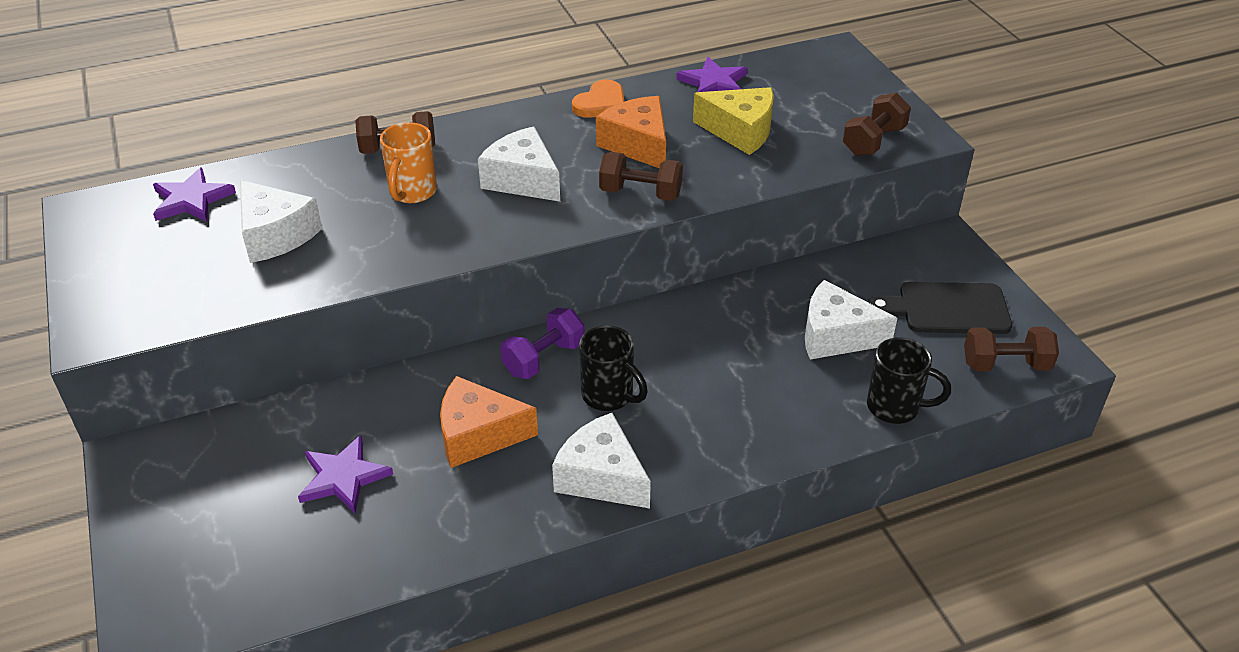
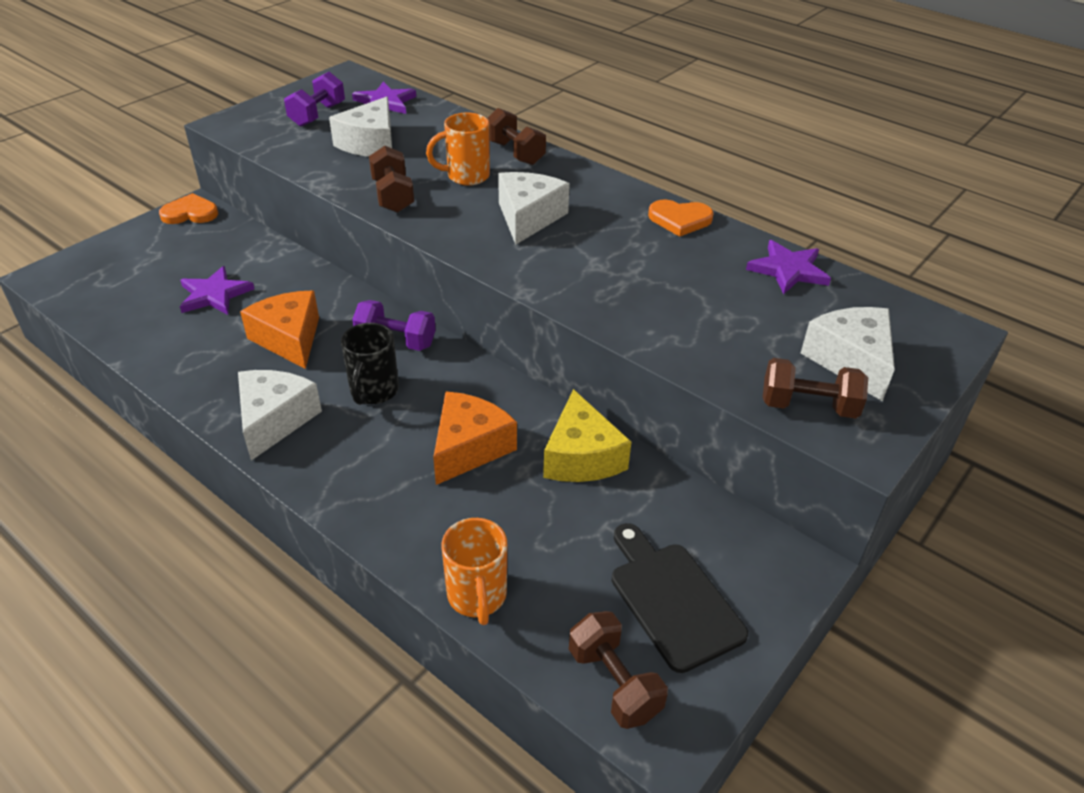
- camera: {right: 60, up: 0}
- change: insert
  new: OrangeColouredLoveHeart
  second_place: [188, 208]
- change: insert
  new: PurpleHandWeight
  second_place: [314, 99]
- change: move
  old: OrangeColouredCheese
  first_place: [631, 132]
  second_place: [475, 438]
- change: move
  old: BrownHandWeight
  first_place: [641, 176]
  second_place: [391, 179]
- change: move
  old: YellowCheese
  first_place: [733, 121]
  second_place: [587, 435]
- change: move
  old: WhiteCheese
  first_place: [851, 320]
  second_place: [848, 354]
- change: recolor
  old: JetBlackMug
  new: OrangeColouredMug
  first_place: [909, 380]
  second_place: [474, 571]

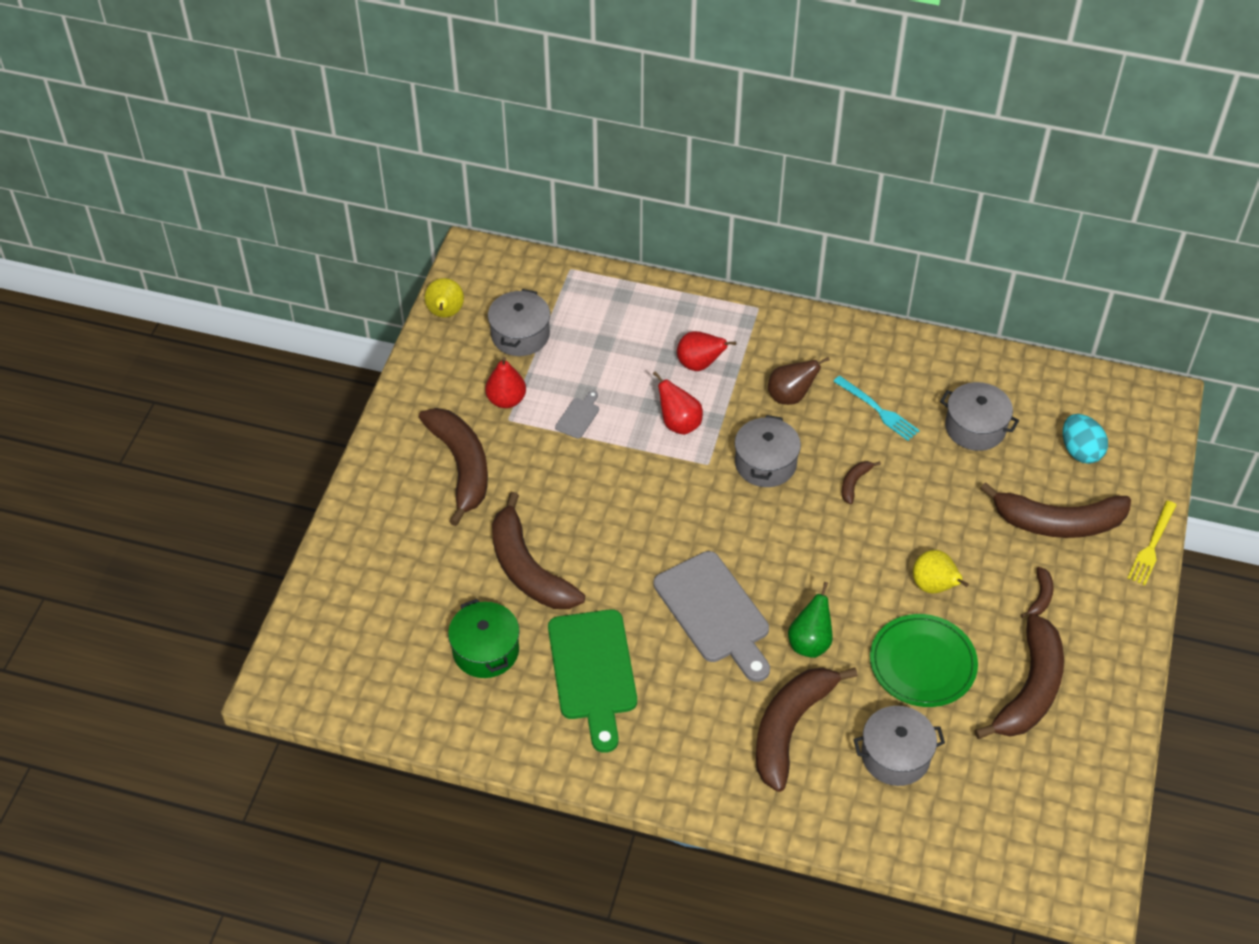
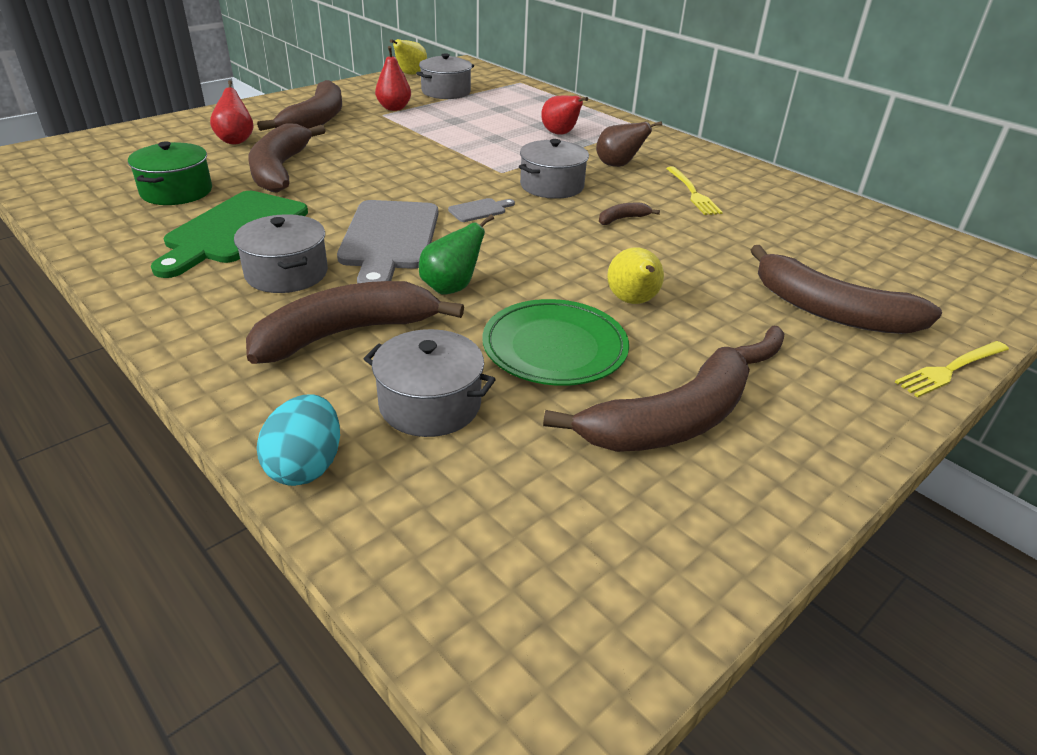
- camera: {right: 30, up: -15}
- change: move
  old: GreyCuttingBoard
  first_place: [577, 415]
  second_place: [481, 210]
- change: move
  old: RedToyPear
  first_place: [678, 403]
  second_place: [232, 112]
- change: move
  old: GreyStockpot
  first_place: [979, 416]
  second_place: [281, 253]
- change: move
  old: TealToyEgg
  first_place: [1085, 439]
  second_place: [298, 440]
- change: recolor
  old: TealTableFork
  new: YellowTableFork
  first_place: [876, 408]
  second_place: [694, 190]

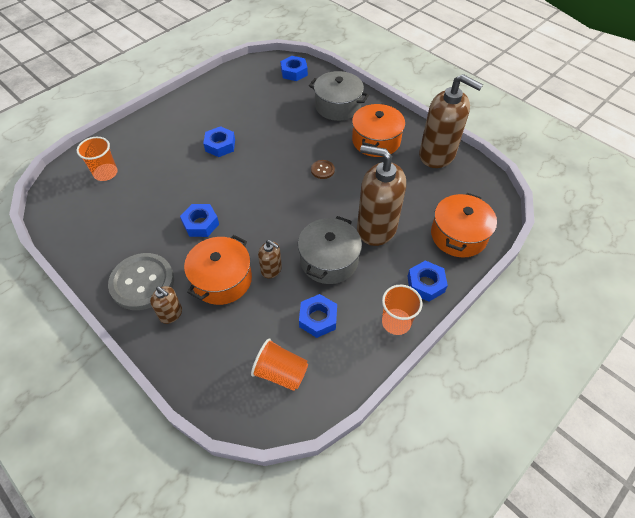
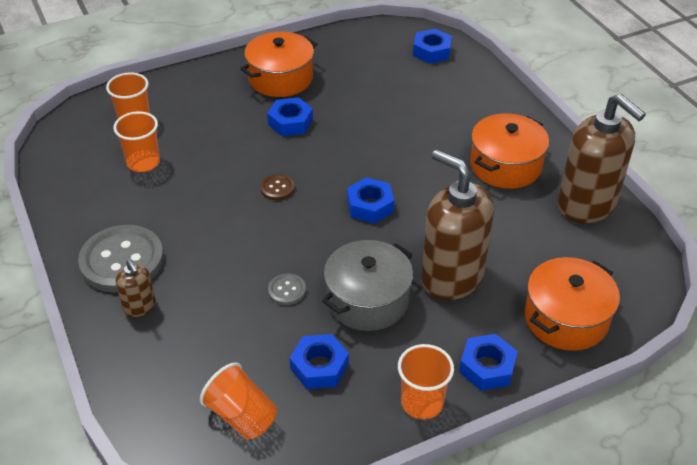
- camera: {right: 20, up: -10}
- change: delete
  old: GreyStockpot
  first_place: [339, 96]
- change: insert
  new: OrangeColouredBeaker
  second_place: [137, 141]
- change: move
  old: RoyalBlueNut
  first_place: [199, 220]
  second_place: [370, 200]
- change: move
  old: OrangeColouredStockpot
  first_place: [218, 270]
  second_place: [278, 64]
- change: move
  old: BrownShirtButton
  first_place: [323, 169]
  second_place: [277, 187]
- change: replace
  old: BrownSoapDispenser
  new: GreyShirtButton
  first_place: [270, 259]
  second_place: [287, 289]

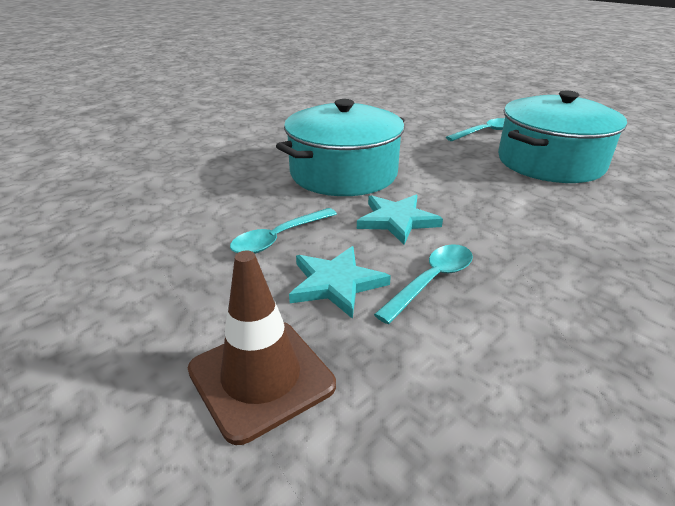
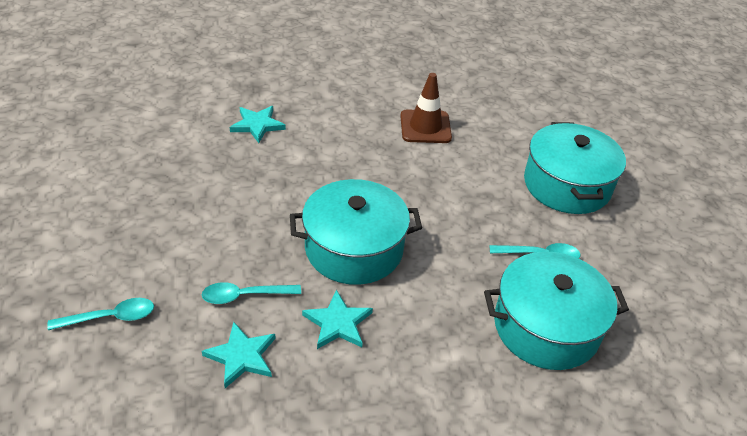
- camera: {right: 30, up: 10}
- change: insert
  new: TealStarShape
  second_place: [258, 124]
- change: insert
  new: TealStockpot
  second_place: [575, 168]
- change: move
  old: BrownRoadCone
  first_place: [262, 348]
  second_place: [426, 108]
- change: move
  old: TealSpoon
  first_place: [423, 284]
  second_place: [100, 314]

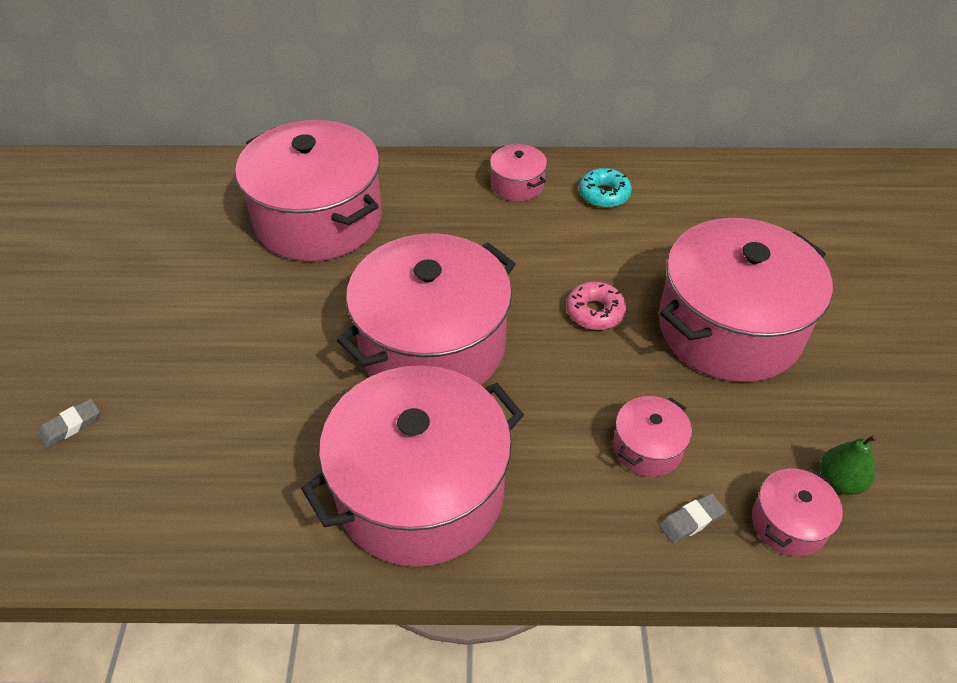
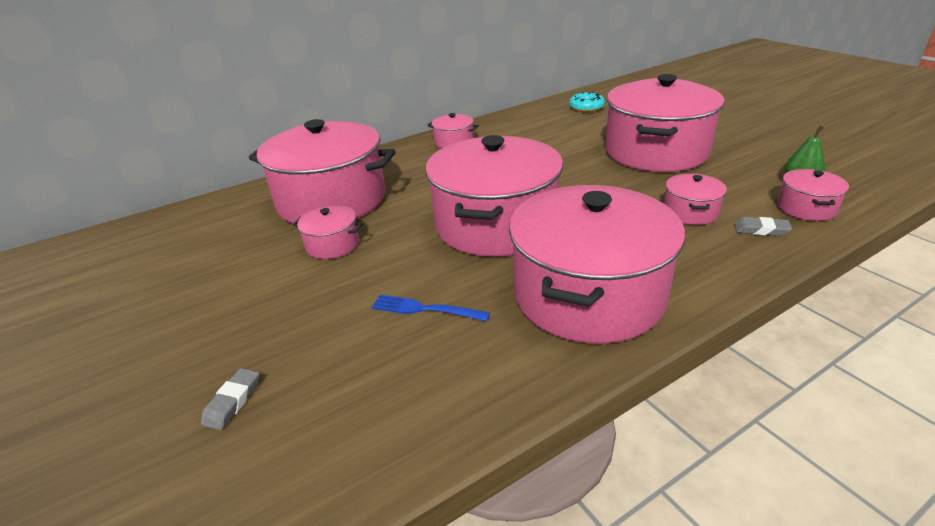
- camera: {right: -30, up: -15}
- change: delete
  old: RosyDonut
  first_place: [596, 306]
- change: insert
  new: RosyStockpot
  second_place: [328, 232]
- change: insert
  new: RoyalBlueTableFork
  second_place: [430, 308]
- change: move
  old: TealDonut
  first_place: [605, 188]
  second_place: [587, 102]
- change: rotate
  old: GreyPencilEraser
  first_place: [692, 518]
  second_place: [763, 226]
  degrees: 75

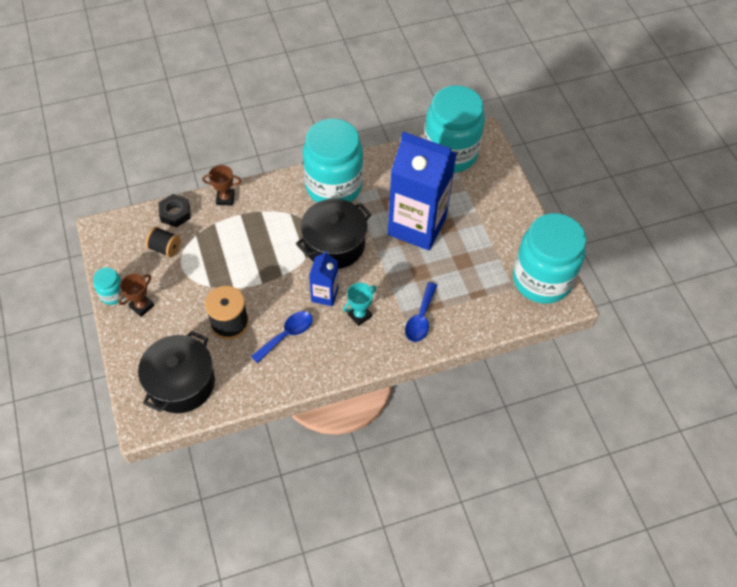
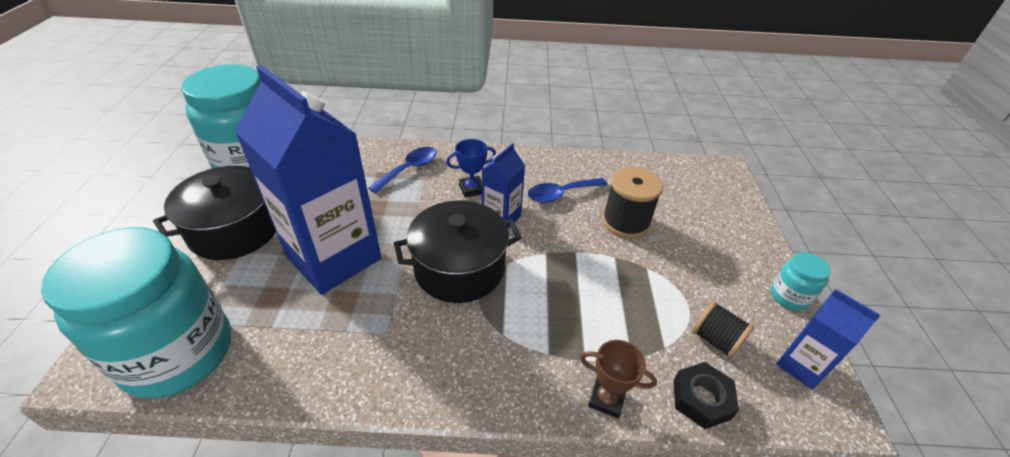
- camera: {right: -160, up: -15}
- change: delete
  old: BrownAwardCup
  first_place: [136, 295]
- change: delete
  old: TealJamJar
  first_place: [333, 161]
- change: insert
  new: RoyalBlueJuiceCarton
  second_place: [828, 339]
- change: move
  old: JetBlackStockpot
  first_place: [176, 372]
  second_place: [214, 213]
- change: recolor
  old: TealAwardCup
  new: RoyalBlueAwardCup
  first_place: [360, 304]
  second_place: [471, 168]

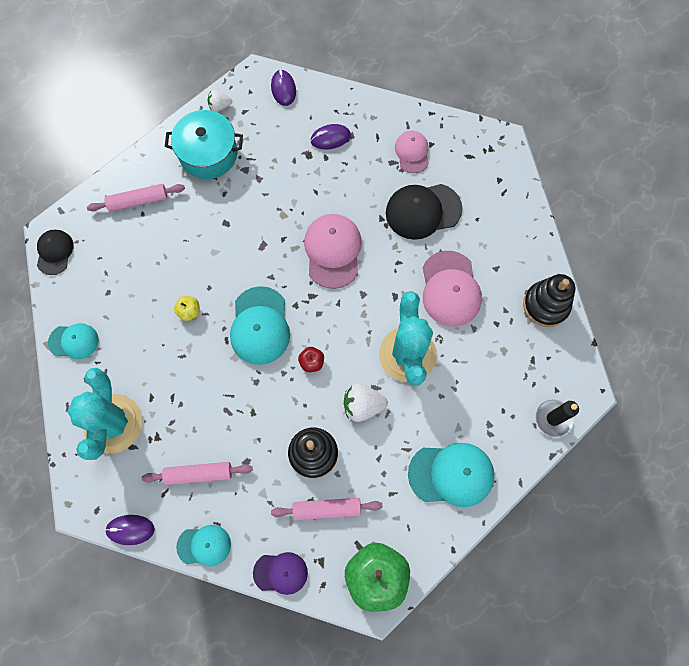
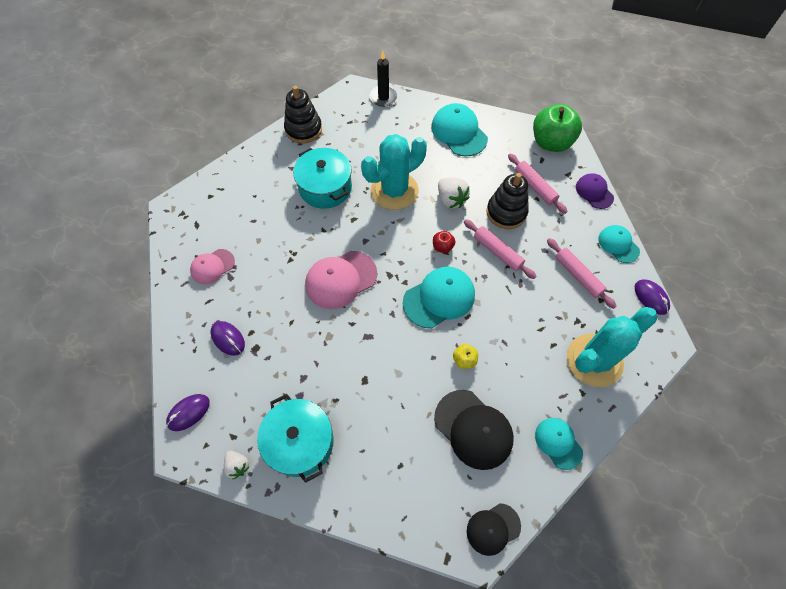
- camera: {right: -120, up: -10}
- change: move
  old: RosyPastryRoller
  first_place: [136, 198]
  second_place: [500, 249]
- change: move
  old: JetBlackPeakedCap
  first_place: [424, 212]
  second_place: [474, 430]
- change: replace
  old: RosyPeakedCap
  new: TealStockpot
  first_place: [452, 289]
  second_place: [322, 178]

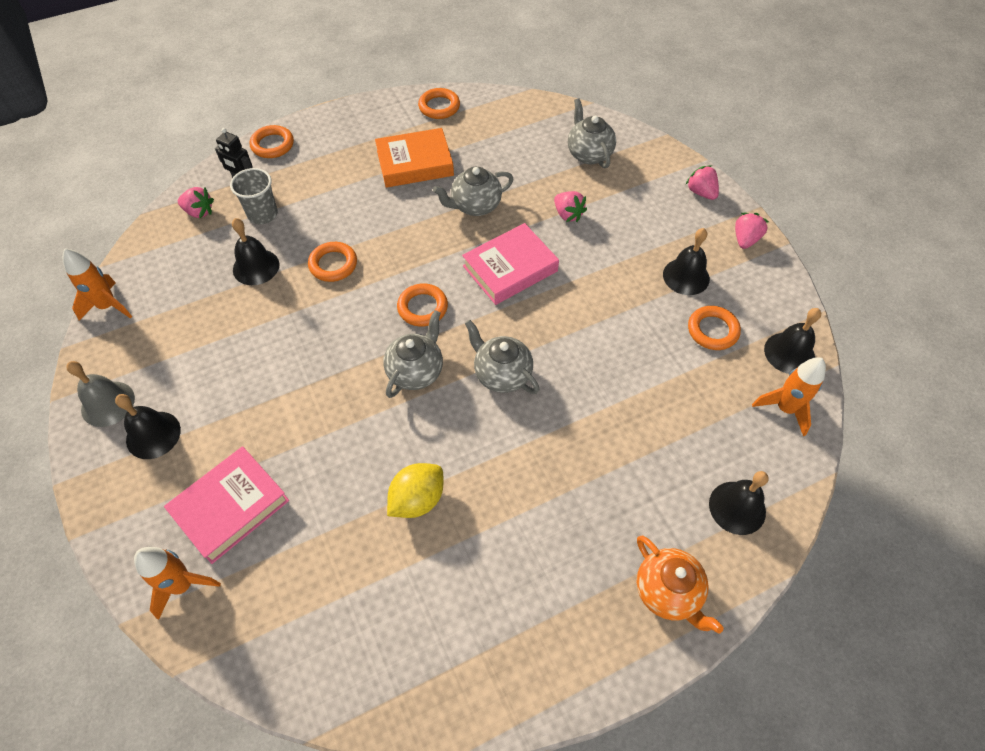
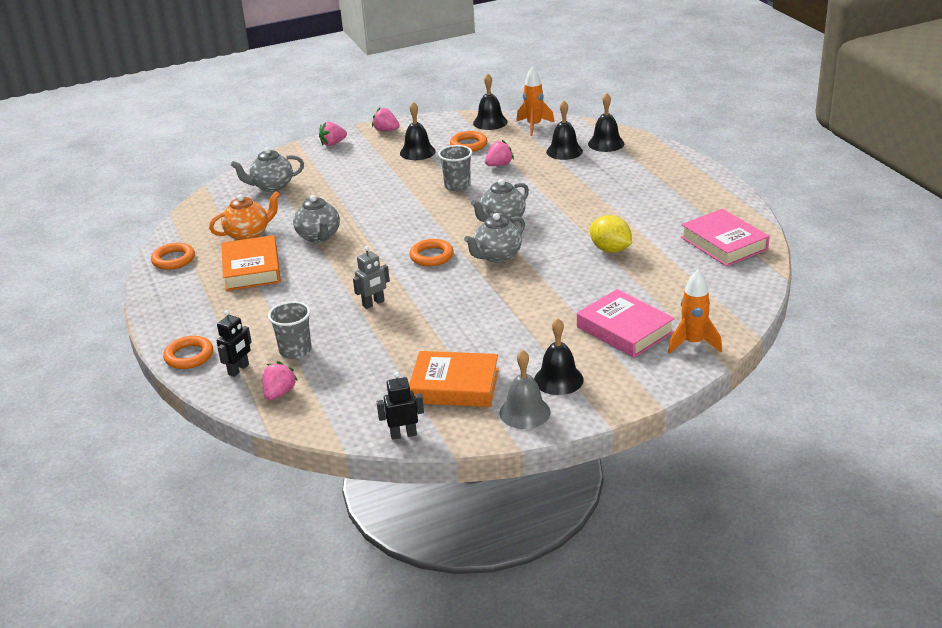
- camera: {right: -85, up: -25}
- change: insert
  new: OrangeColouredHardback
  second_place: [454, 379]
- change: insert
  new: GreyBeaker
  second_place: [455, 168]
- change: move
  old: JetBlackBell
  first_place: [255, 251]
  second_place: [564, 130]
- change: move
  old: RosyHardback
  first_place: [510, 264]
  second_place: [725, 237]
- change: move
  old: RosyStrawberry
  first_place: [570, 206]
  second_place: [499, 153]
- change: move
  old: OrangeColouredTeapot
  first_place: [680, 584]
  second_place: [244, 215]
- change: replace
  old: OrangeColouredToyRocket
  new: JetBlackRobot
  first_place: [97, 284]
  second_place: [400, 406]
- change: replace
  old: OrangeColouredHoop
  new: GreyRobot
  first_place: [332, 262]
  second_place: [371, 277]
- change: rotate
  old: GreyTeapot
  first_place: [413, 354]
  second_place: [494, 238]
  degrees: -75

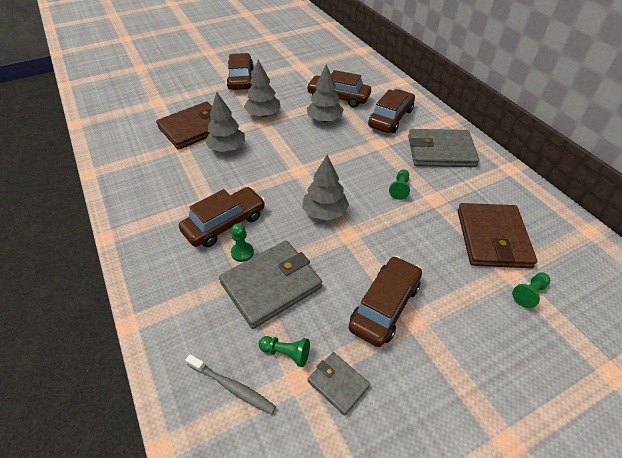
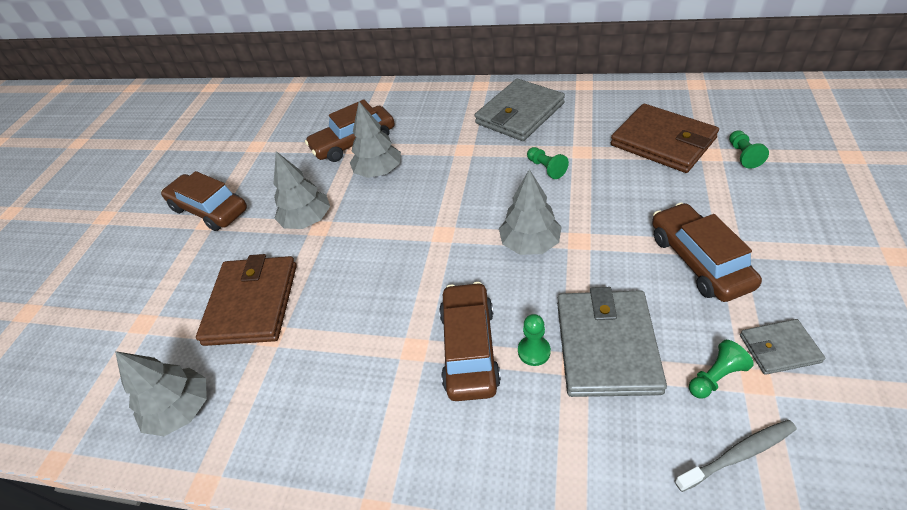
- camera: {right: -45, up: 0}
- change: delete
  old: BrownAutomobile
  first_place: [391, 111]
- change: move
  old: GreyTree
  first_place: [225, 122]
  second_place: [161, 393]

